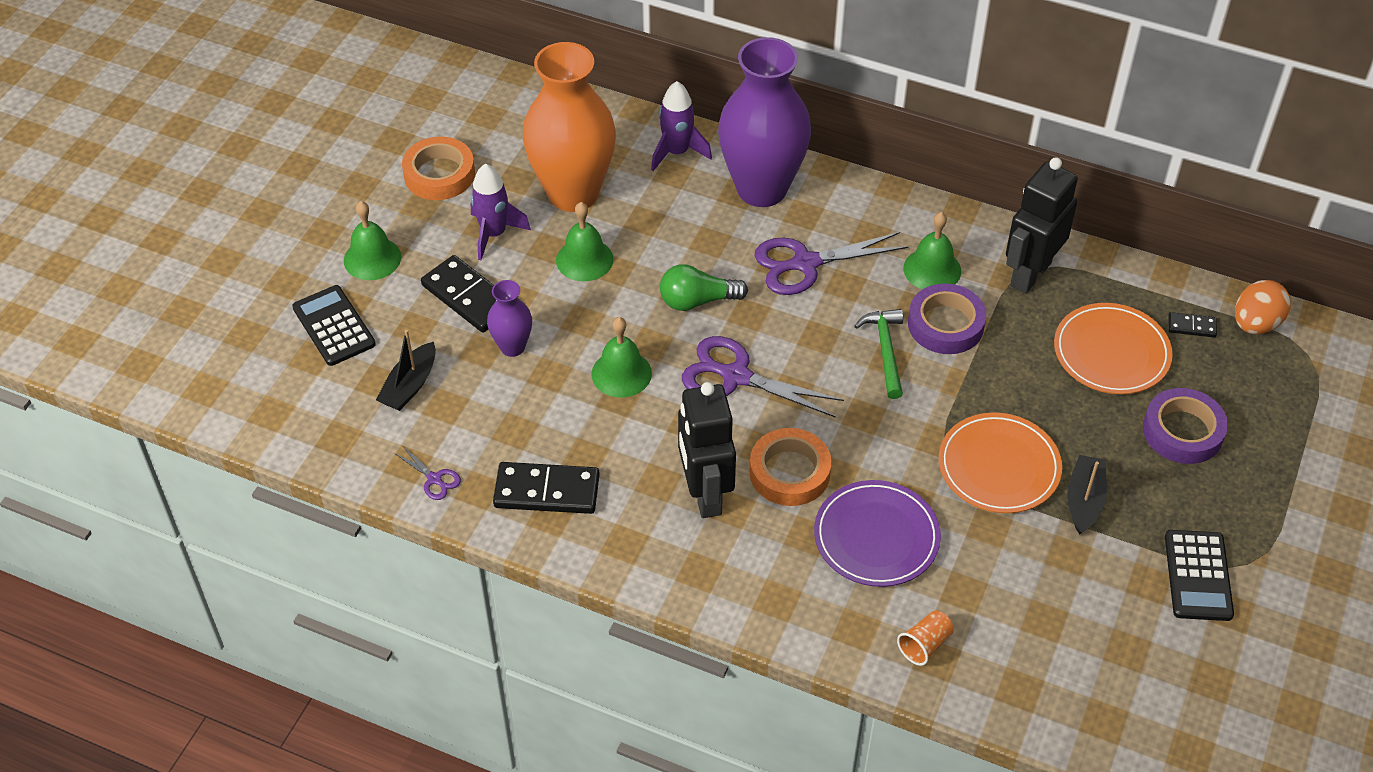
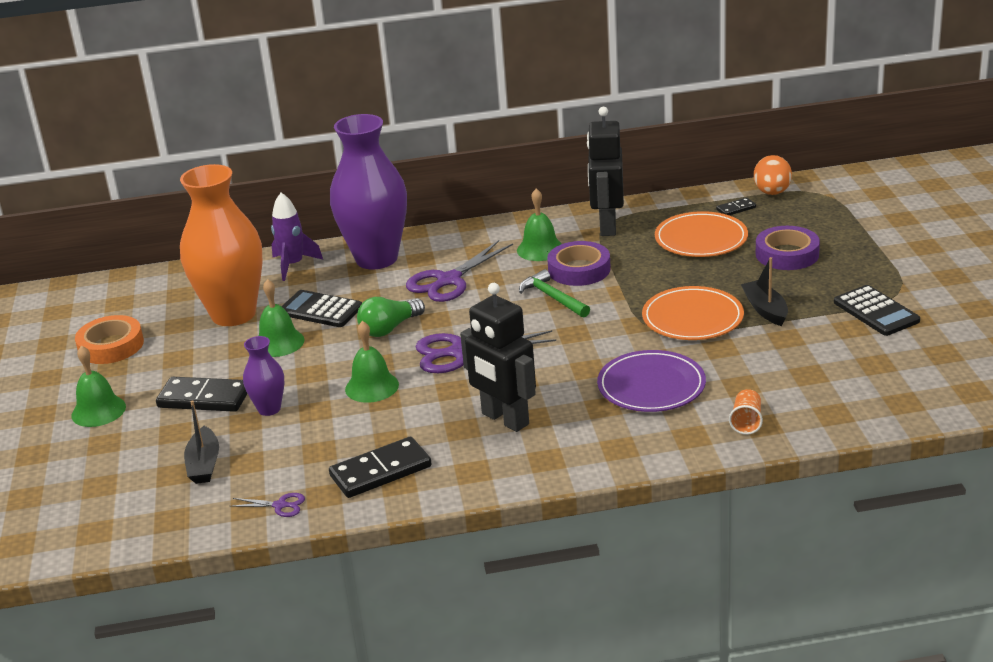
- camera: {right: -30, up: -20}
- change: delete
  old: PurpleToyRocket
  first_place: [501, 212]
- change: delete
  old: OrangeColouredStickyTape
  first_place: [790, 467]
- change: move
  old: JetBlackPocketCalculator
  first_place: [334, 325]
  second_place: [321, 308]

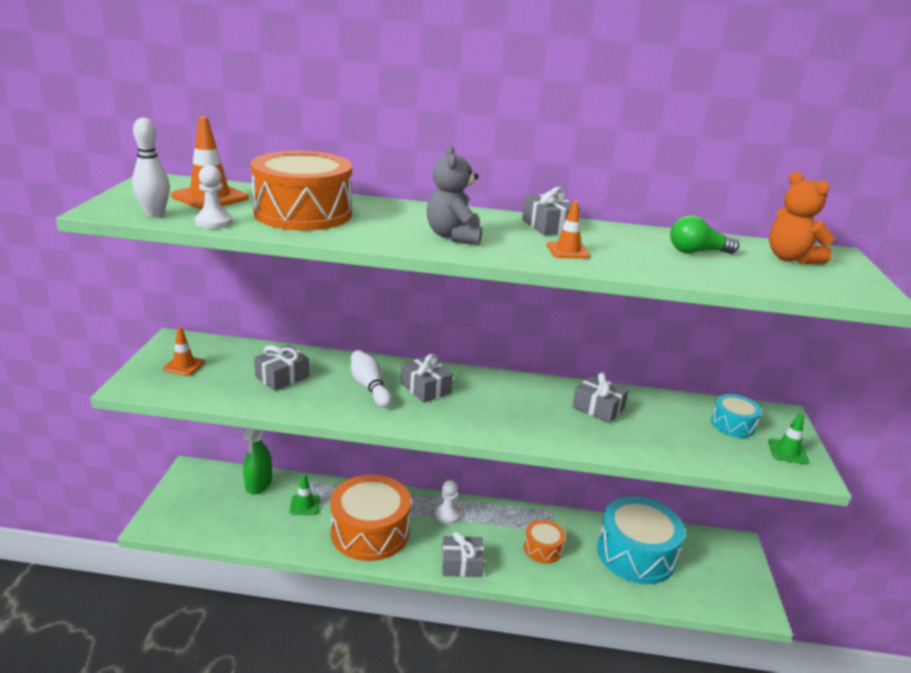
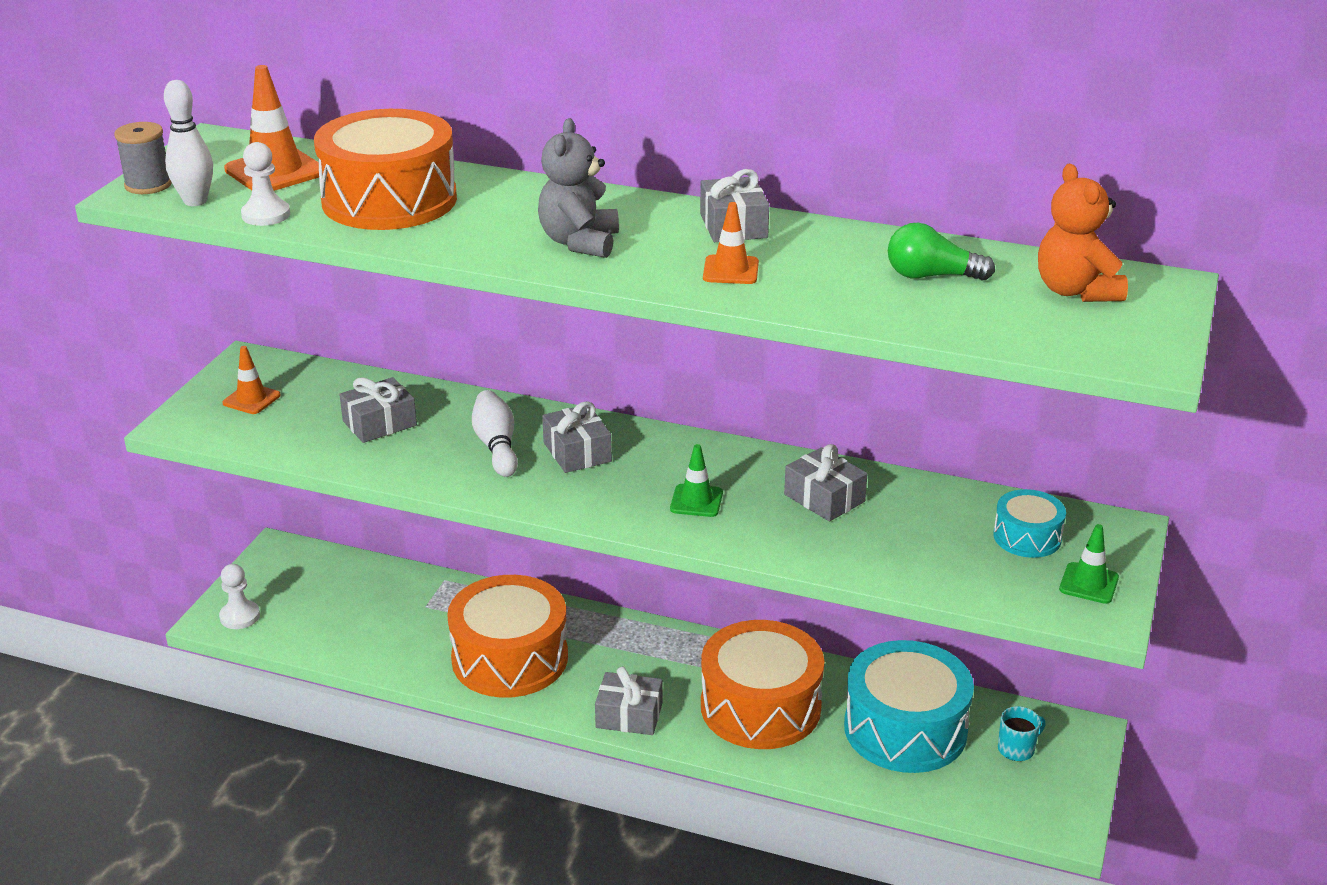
- camera: {right: 15, up: 5}
- change: delete
  old: GreenSprayCleaner
  first_place: [257, 461]
- change: insert
  new: GreySpool
  second_place: [143, 158]
- change: insert
  new: TealMug
  second_place: [1022, 733]
- change: move
  old: GreenRoadCone
  first_place: [304, 494]
  second_place: [696, 480]
- change: move
  old: WhitePawn
  first_place: [448, 502]
  second_place: [239, 596]
- change: resize
  old: OrangeColouredSnareDrum
  first_place: [545, 541]
  second_place: [762, 684]
  factor: 2.01

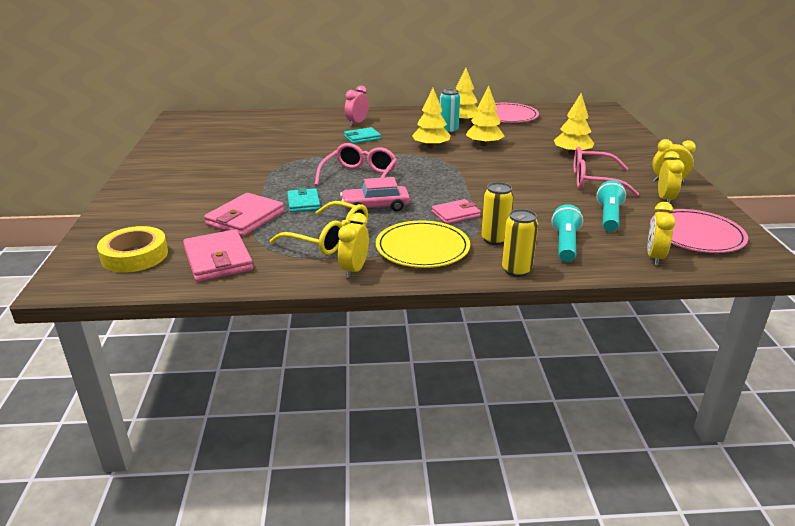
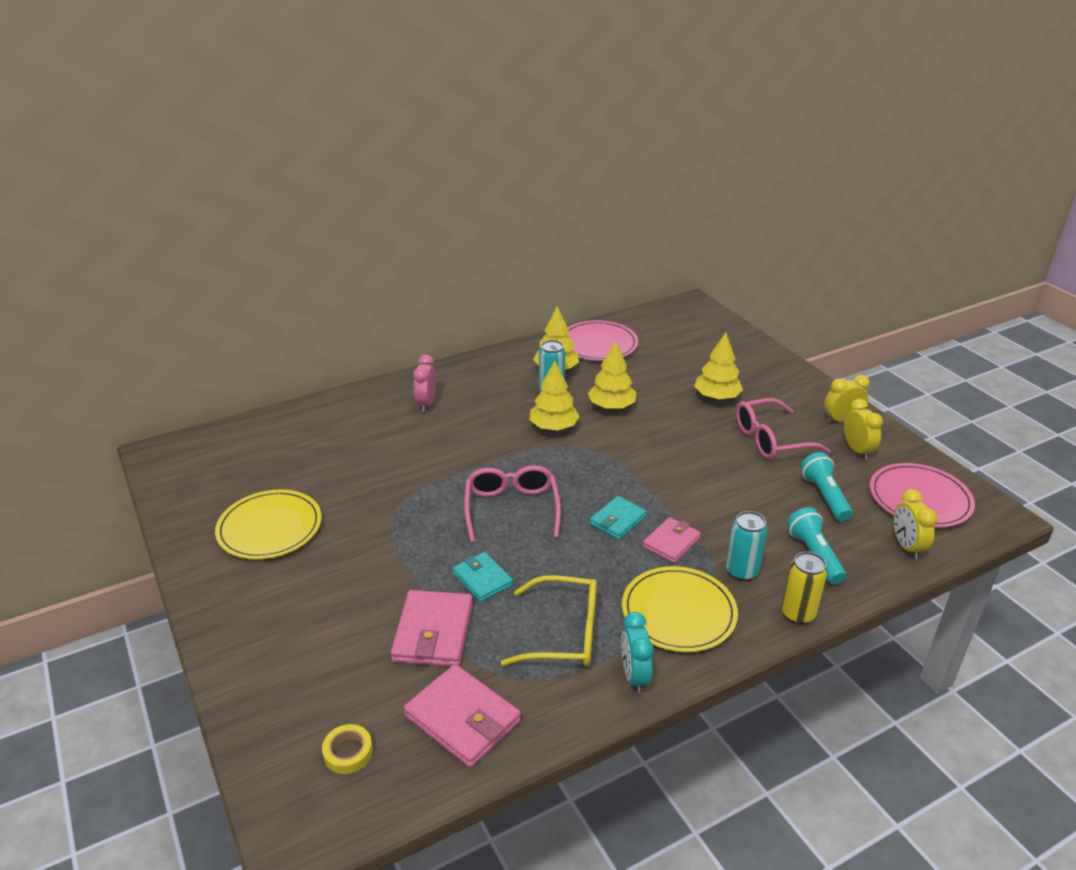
- camera: {right: -25, up: 5}
- change: delete
  old: RosyAutomobile
  first_place: [375, 194]
- change: insert
  new: YellowPlate
  second_place: [268, 524]
- change: move
  old: TealBillfold
  first_place: [362, 135]
  second_place: [618, 518]
- change: recolor
  old: YellowClock
  new: TealClock
  first_place: [353, 245]
  second_place: [637, 653]
- change: recolor
  old: YellowSodaCan
  new: TealSodaCan
  first_place: [497, 213]
  second_place: [746, 546]
- change: resize
  old: YellowStickyTape
  first_place: [132, 249]
  second_place: [347, 749]
  factor: 0.55

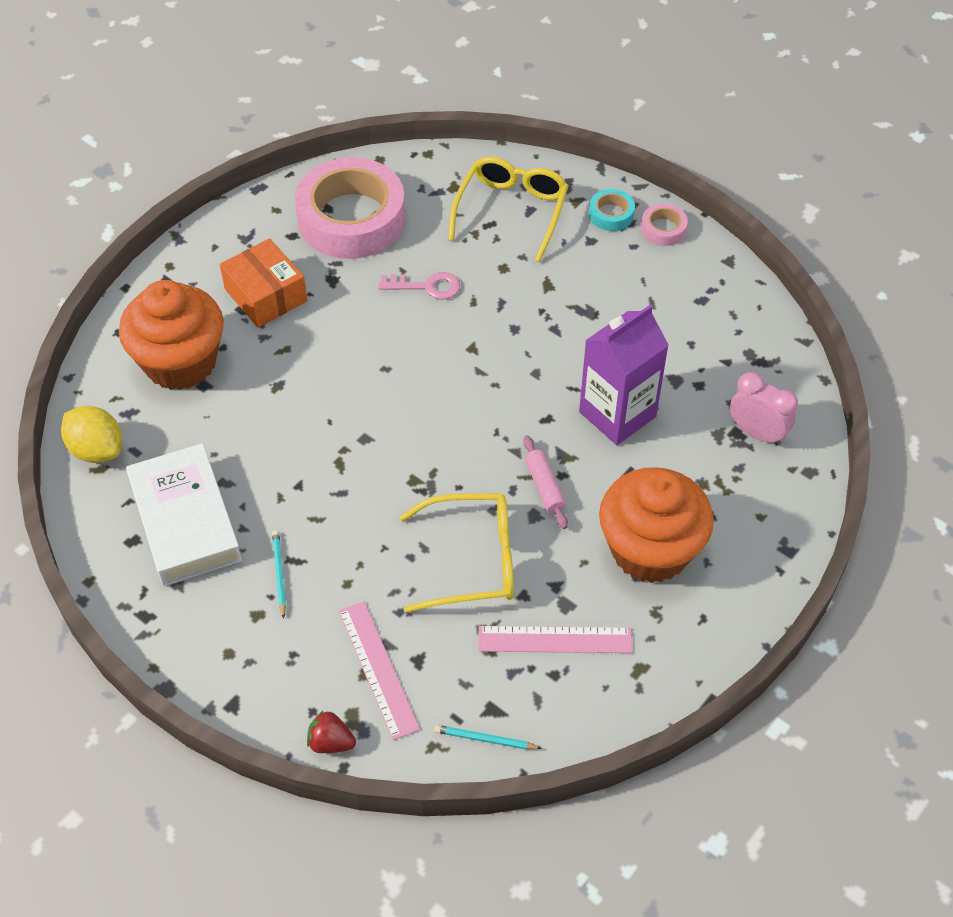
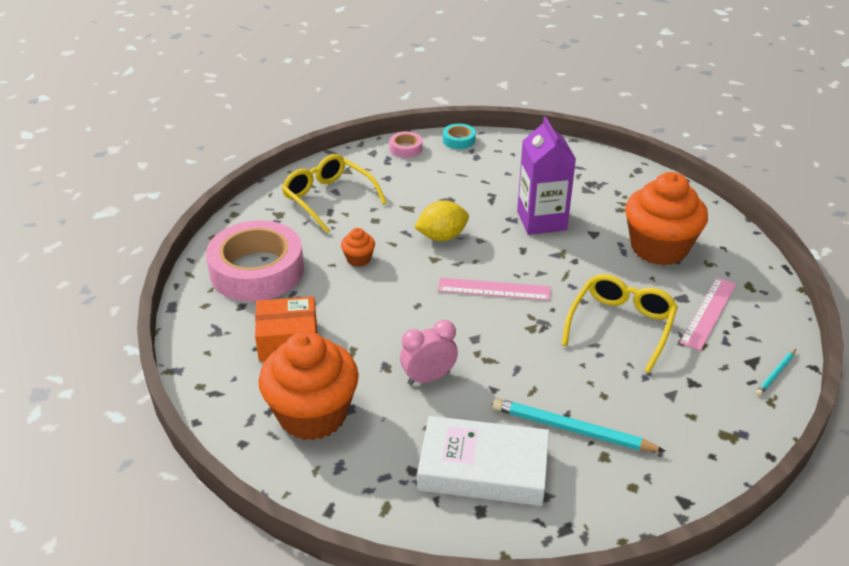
- camera: {right: -60, up: -15}
- change: delete
  old: RedStrawberry
  first_place: [331, 732]
- change: delete
  old: RosyPastryRoller
  first_place: [545, 482]
- change: move
  old: YellowCitrusFruit
  first_place: [91, 434]
  second_place: [441, 221]
- change: move
  old: RosyRuler
  first_place: [379, 670]
  second_place: [494, 289]
- change: move
  old: TealStickyTape
  first_place: [612, 210]
  second_place: [459, 136]
- change: move
  old: RosyClock
  first_place: [764, 409]
  second_place: [429, 352]
- change: replace
  old: RosyKey
  new: OrangeColouredMuffin
  first_place: [419, 285]
  second_place: [358, 247]
- change: resize
  old: TealPencil
  first_place: [279, 574]
  second_place: [578, 425]
  factor: 1.97

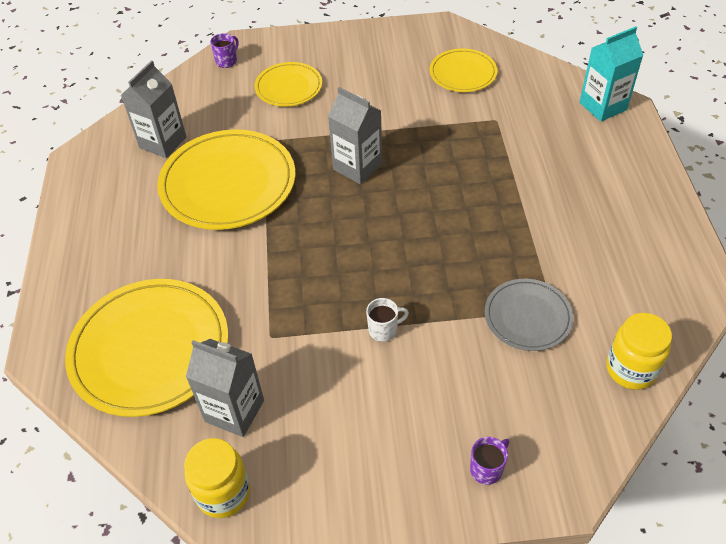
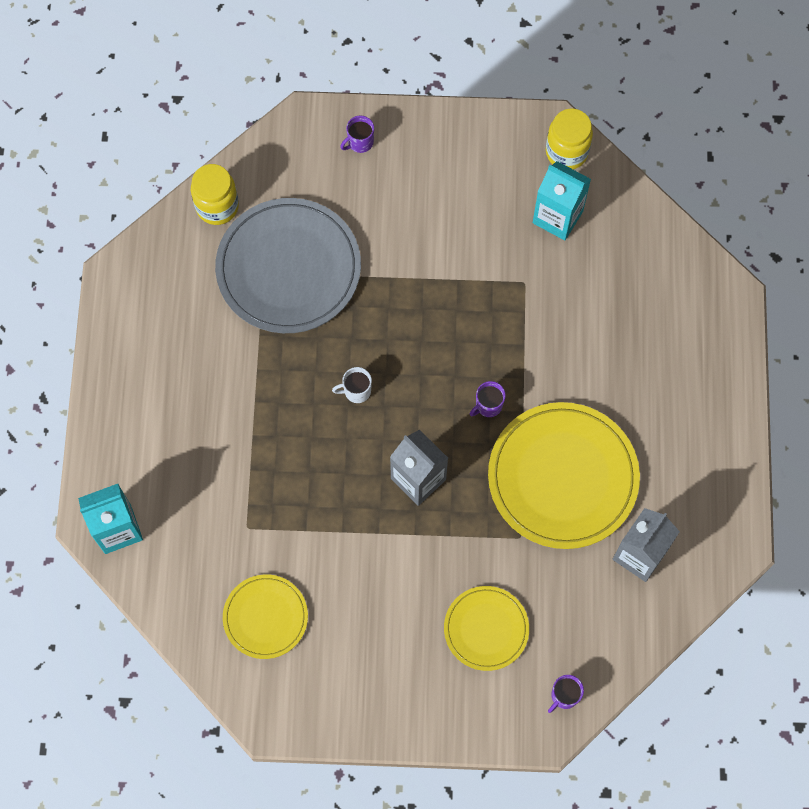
- camera: {right: -175, up: 20}
- change: delete
  old: YellowPlate
  first_place: [146, 348]
- change: insert
  new: PurpleMug
  second_place: [487, 399]
- change: move
  old: WhiteMug
  first_place: [387, 320]
  second_place: [352, 385]
- change: recolor
  old: GreyJuiceCarton
  new: TealJuiceCarton
  first_place: [225, 388]
  second_place: [562, 200]
- change: resize
  old: GreyPlate
  first_place: [529, 315]
  second_place: [288, 265]
  factor: 1.82

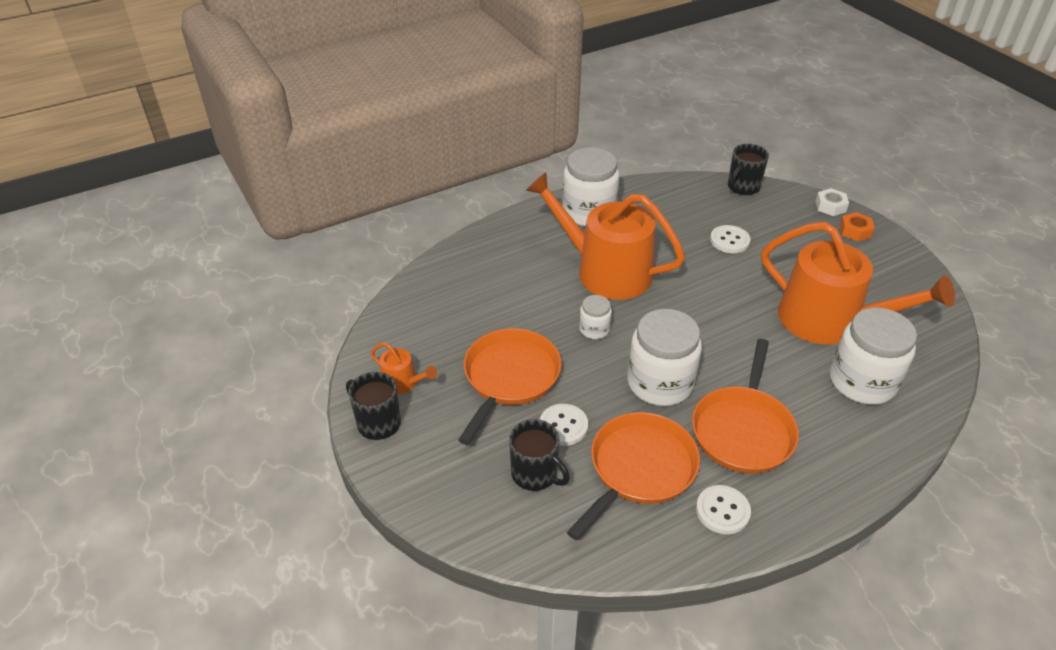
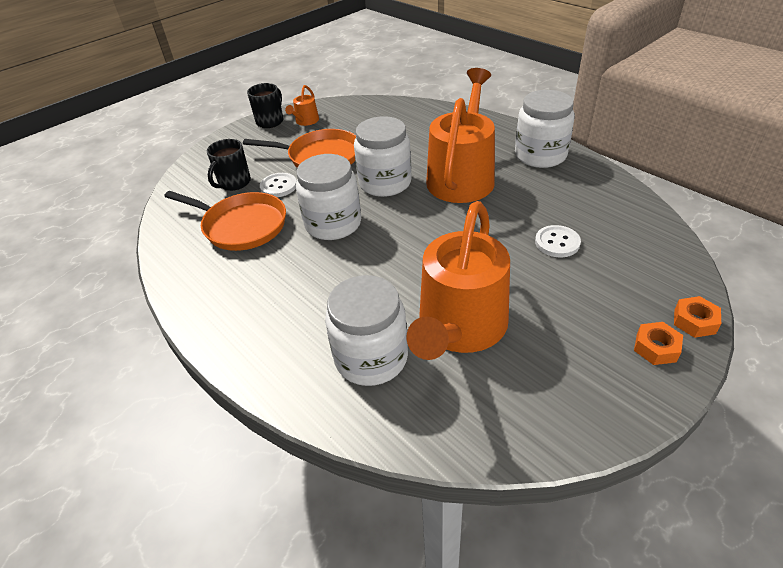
- camera: {right: 80, up: 0}
- change: delete
  old: OrangeColouredFryingPan
  first_place: [745, 406]
- change: delete
  old: WhiteShirtButton
  first_place: [723, 509]
- change: delete
  old: JetBlackMug
  first_place: [748, 169]
- change: recolor
  old: WhiteNut
  new: OrangeColouredNut
  first_place: [832, 202]
  second_place: [697, 317]
- change: resize
  old: WhiteJamJar
  first_place: [595, 317]
  second_place: [383, 156]
  factor: 2.02

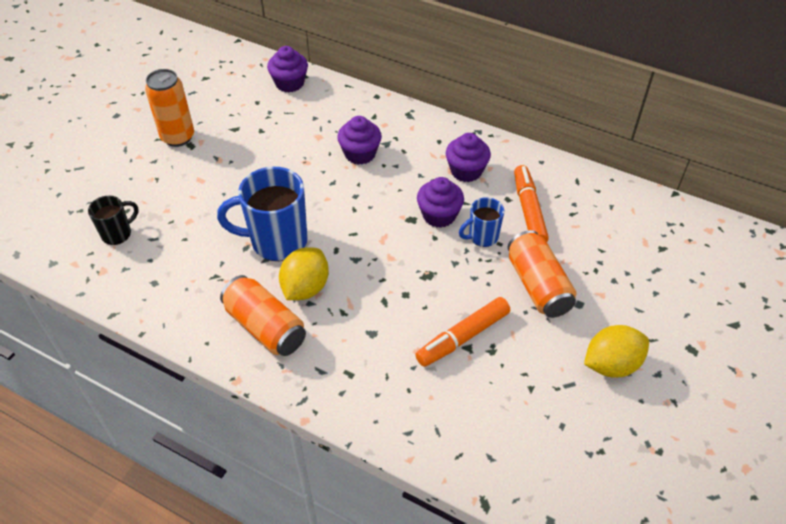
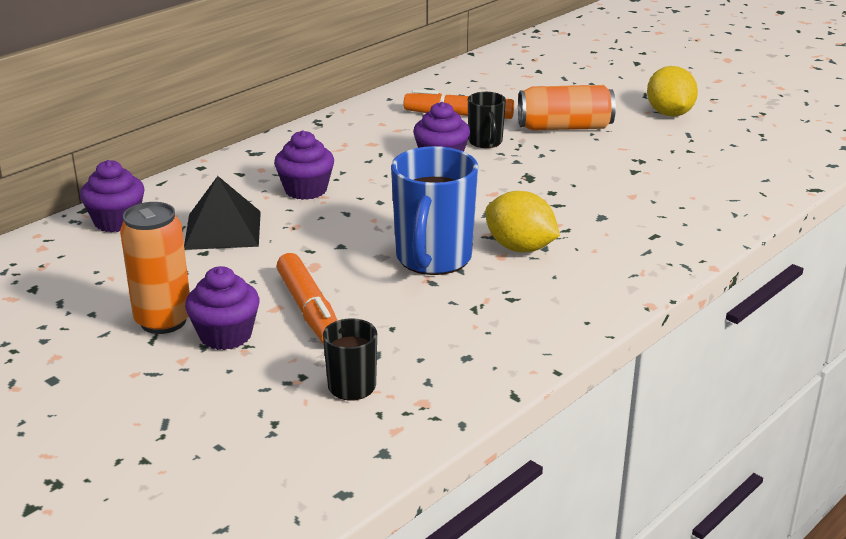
- camera: {right: -75, up: -20}
- change: delete
  old: OrangeColouredSodaCan
  first_place: [263, 315]
- change: insert
  new: JetBlackPyramid
  second_place: [222, 213]
- change: move
  old: OrangeColouredMarker
  first_place: [462, 332]
  second_place: [307, 298]
- change: move
  old: PurpleMuffin
  first_place: [468, 157]
  second_place: [222, 308]
- change: recolor
  old: RoyalBlueMug
  new: JetBlackMug
  first_place: [481, 222]
  second_place: [487, 120]

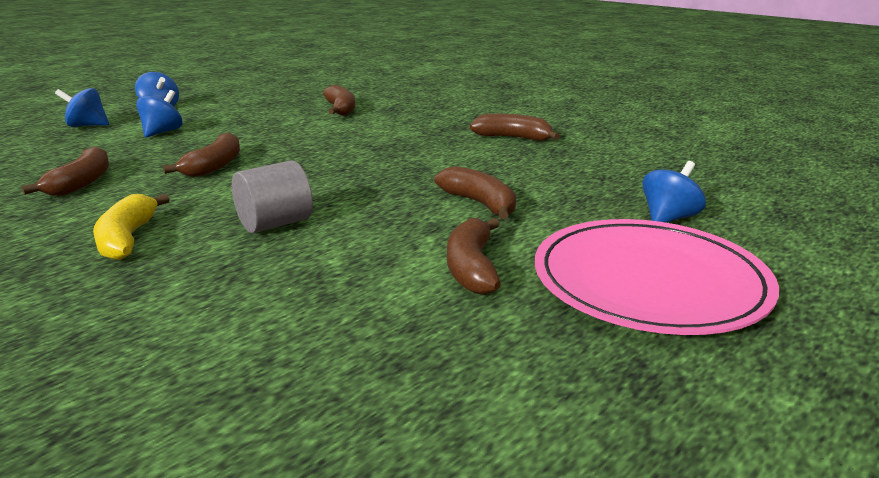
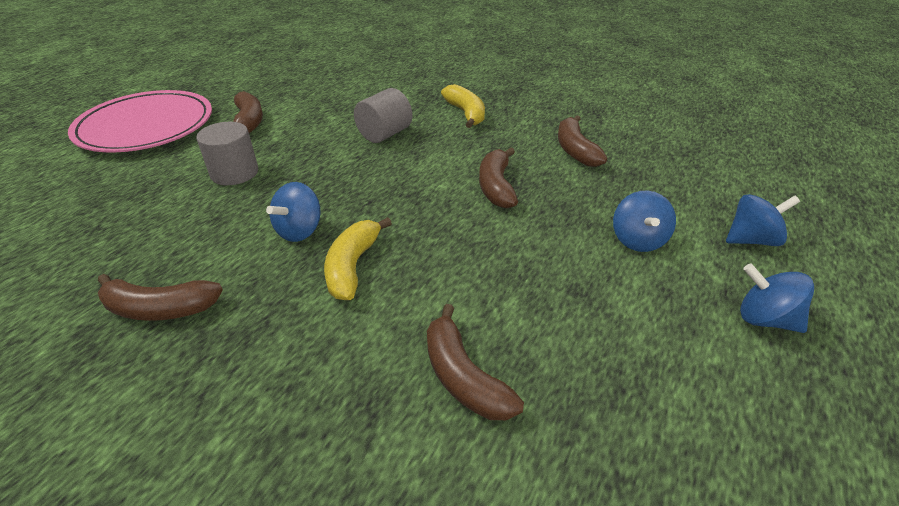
- camera: {right: 165, up: 15}
- change: insert
  new: YellowBanana
  second_place: [358, 258]
- change: move
  old: RoyalBlueWhirligig
  first_place: [674, 192]
  second_place: [293, 212]
- change: replace
  old: BrownBanana
  new: GreyCylinderShape
  first_place: [475, 192]
  second_place: [227, 153]

